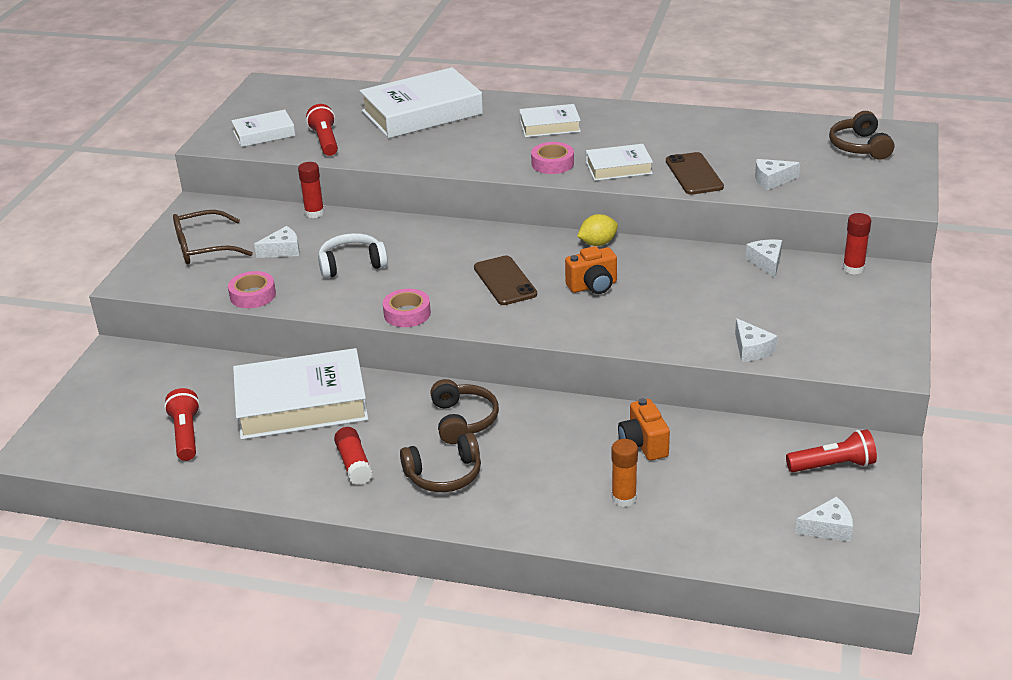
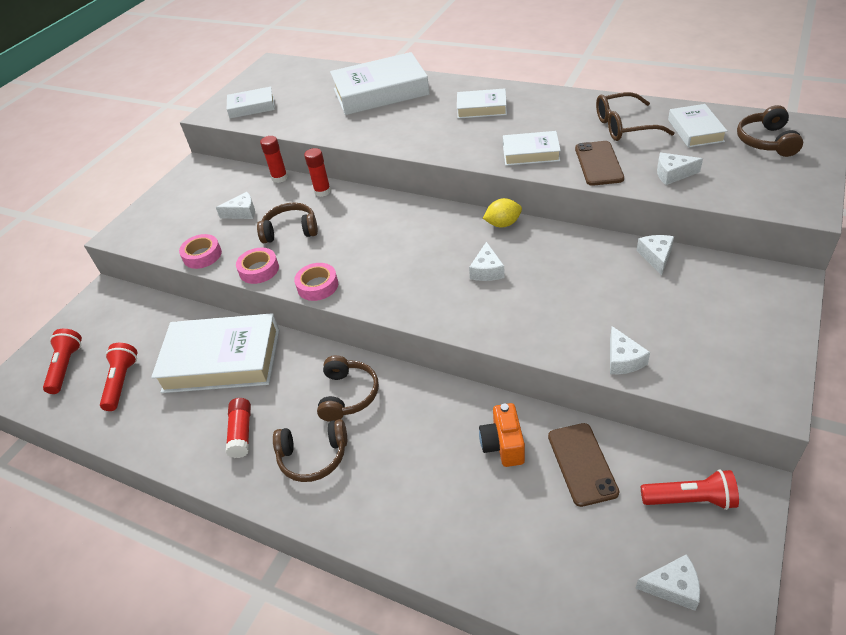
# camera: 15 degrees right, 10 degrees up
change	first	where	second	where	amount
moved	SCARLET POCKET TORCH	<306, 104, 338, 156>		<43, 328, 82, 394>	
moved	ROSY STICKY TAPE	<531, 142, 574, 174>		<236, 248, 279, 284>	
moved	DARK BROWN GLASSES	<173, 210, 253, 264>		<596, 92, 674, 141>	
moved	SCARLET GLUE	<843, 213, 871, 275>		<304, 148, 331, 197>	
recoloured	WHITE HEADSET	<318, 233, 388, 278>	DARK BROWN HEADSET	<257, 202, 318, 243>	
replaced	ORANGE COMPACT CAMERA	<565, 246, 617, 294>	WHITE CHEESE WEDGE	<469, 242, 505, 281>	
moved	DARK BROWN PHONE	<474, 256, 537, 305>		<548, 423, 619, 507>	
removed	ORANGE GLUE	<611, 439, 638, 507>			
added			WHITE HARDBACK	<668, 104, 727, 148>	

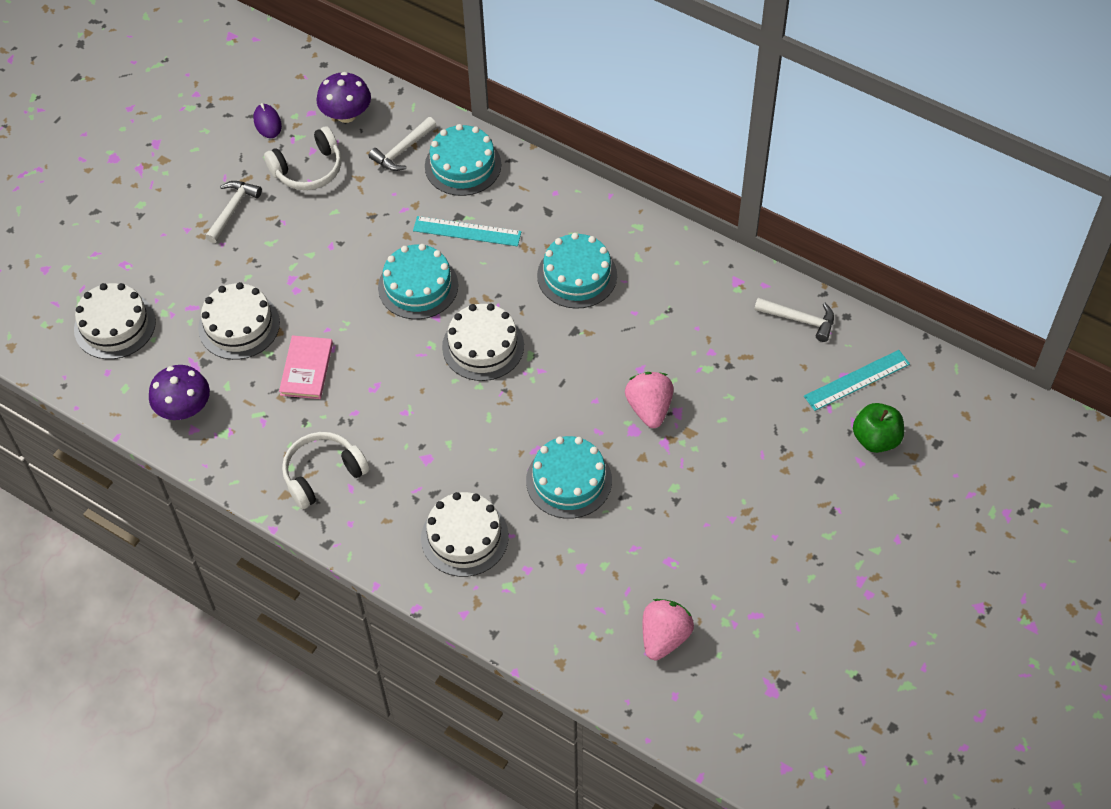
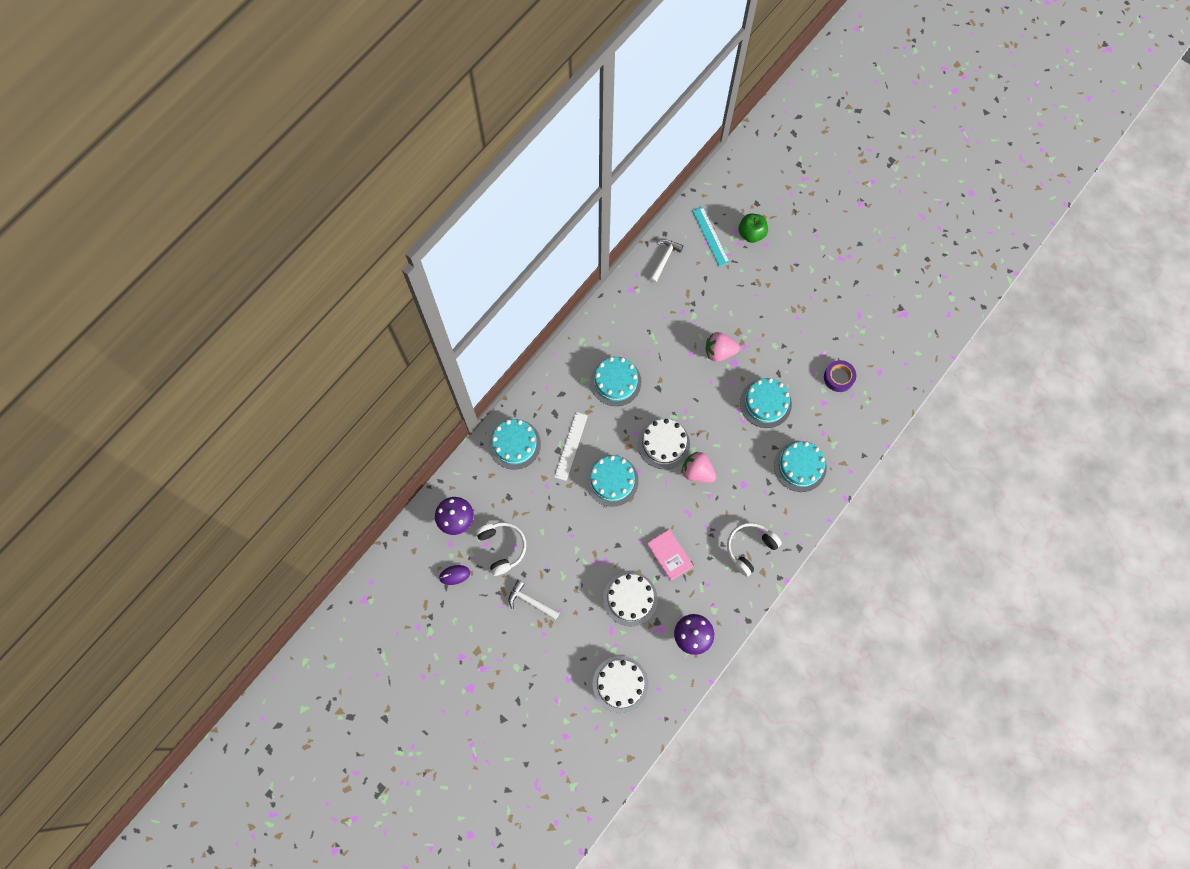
# camera: 85 degrees left, 15 degrees up
change	first	where	second	where	amount
removed	WHITE HAMMER	<368, 117, 436, 171>			
recoloured	TEAL MEASURING STICK	<413, 216, 522, 246>	WHITE MEASURING STICK	<555, 412, 588, 481>	
turned	ROSY HARDBACK	<279, 335, 333, 399>		<647, 529, 693, 581>	45 degrees clockwise
turned	WHITE HEADSET	<282, 432, 369, 509>		<727, 523, 782, 577>	75 degrees clockwise
recoloured	WHITE LAYER CAKE	<421, 492, 509, 577>	TEAL LAYER CAKE	<774, 441, 827, 492>	
moved	ROSY TOY STRAWBERRY	<643, 599, 694, 660>		<682, 451, 716, 483>	
added			VIOLET STICKY TAPE	<824, 360, 856, 392>	

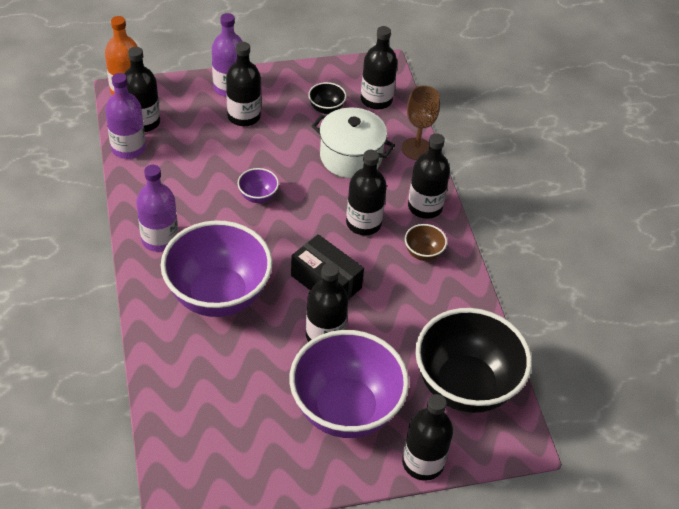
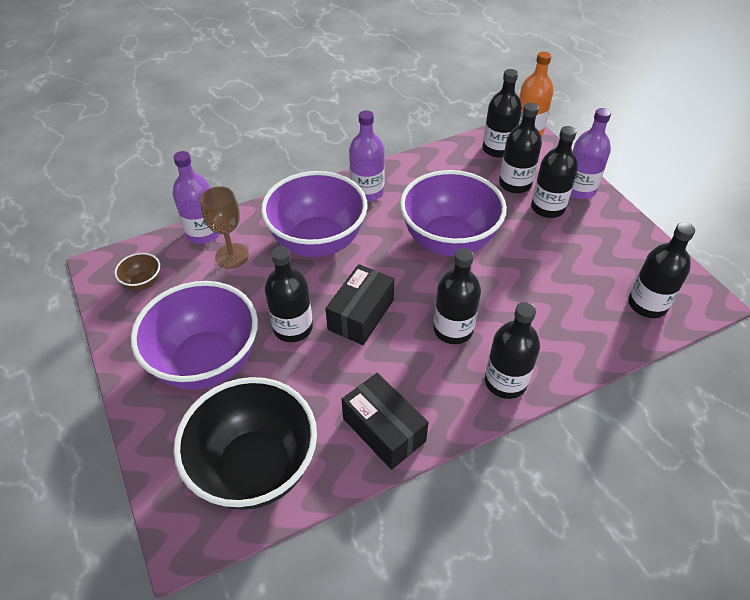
# camera: 80 degrees right, 0 degrees up
change	first	where	second	where	amount
moved	VIOLET BOTTLE	<105, 73, 146, 159>		<173, 151, 220, 244>	
removed	JET-BLACK BOWL	<308, 82, 347, 114>			
moved	DARK BROWN WINE GLASS	<402, 86, 440, 160>		<200, 186, 249, 269>	
removed	WHITE STOCKPOT	<311, 108, 395, 178>			
resized	VIOLET BOWL	<237, 168, 279, 203>		<400, 170, 507, 256>	x2.43
moved	DARK BROWN BOWL	<405, 224, 447, 261>		<115, 253, 160, 291>	
moved	JET-BLACK BOTTLE	<402, 394, 453, 481>		<499, 103, 542, 193>	
added			JET-BLACK PARCEL	<341, 373, 428, 470>	

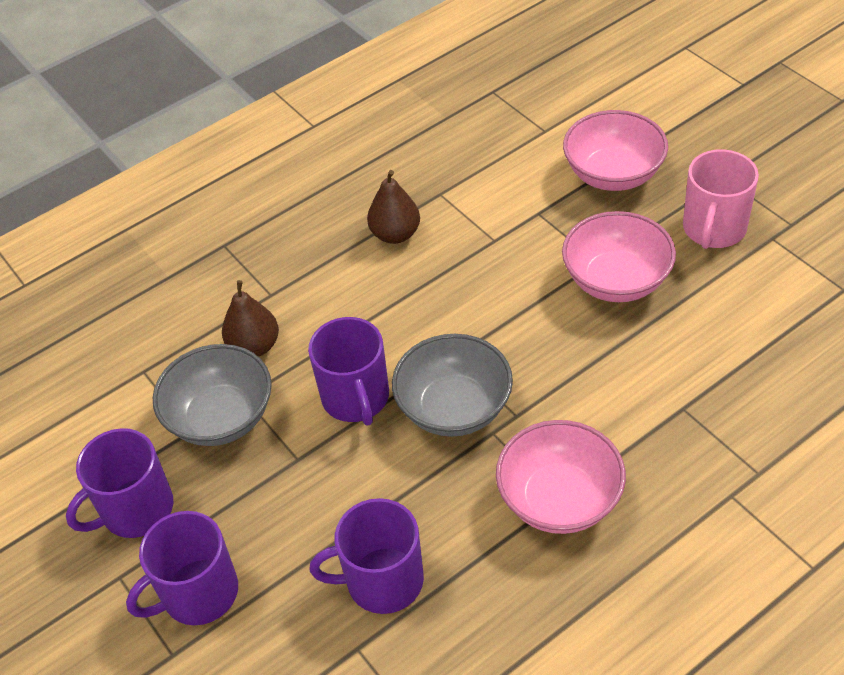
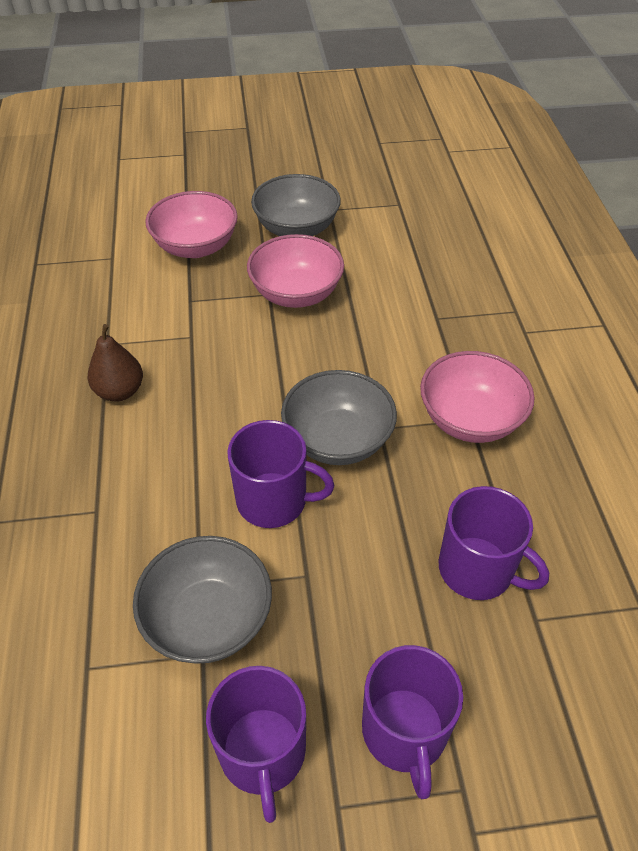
# camera: 65 degrees left, 0 degrees up
change	first	where	second	where	amount
replaced	ROSY COFFEE MUG	<683, 149, 759, 249>	GREY BOWL	<251, 174, 341, 236>	
removed	DARK BROWN PEAR FRUIT	<222, 280, 279, 357>			
turned	VIOLET COFFEE MUG	<310, 498, 424, 614>		<439, 486, 549, 600>	75 degrees counterclockwise

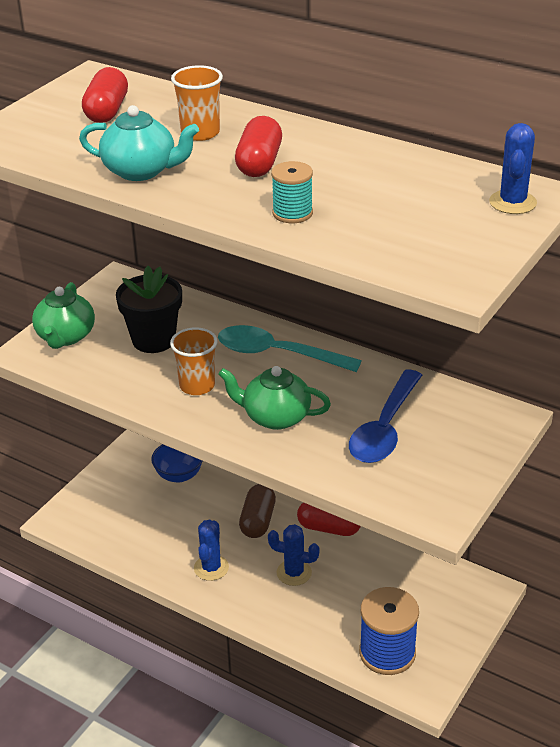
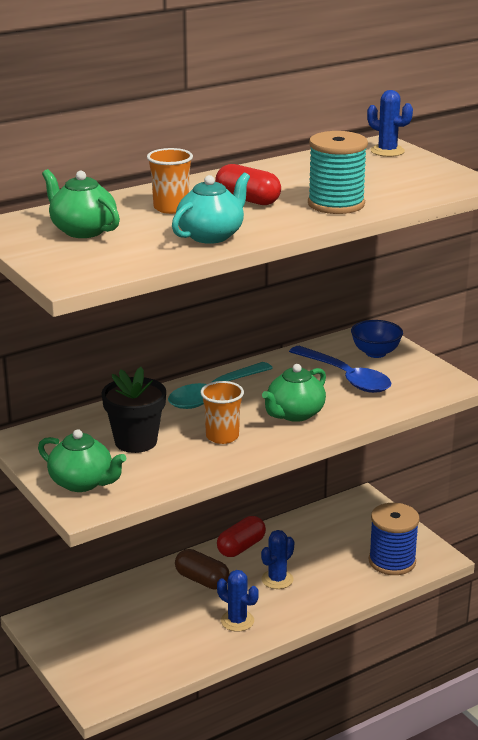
# camera: 65 degrees left, 10 degrees down
change	first	where	second	where	amount
replaced	SCARLET PILL	<82, 67, 128, 123>	LEAF-GREEN TEA POT	<42, 169, 120, 238>	
resized	TEAL SPOOL	<271, 161, 313, 223>		<308, 131, 368, 214>	x1.75
moved	COBALT BOWL	<151, 444, 202, 483>		<351, 320, 403, 358>	

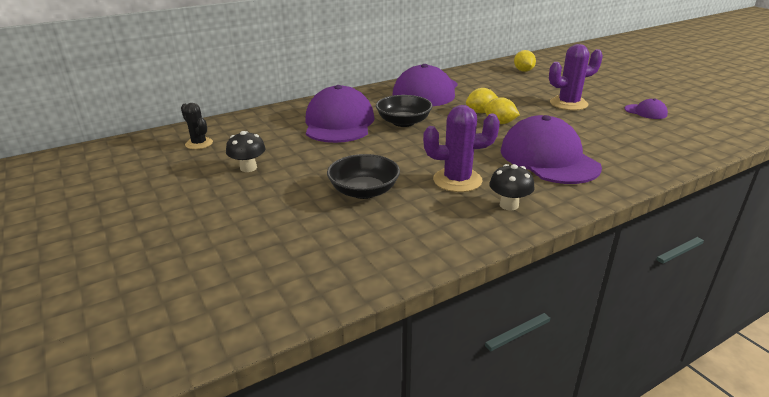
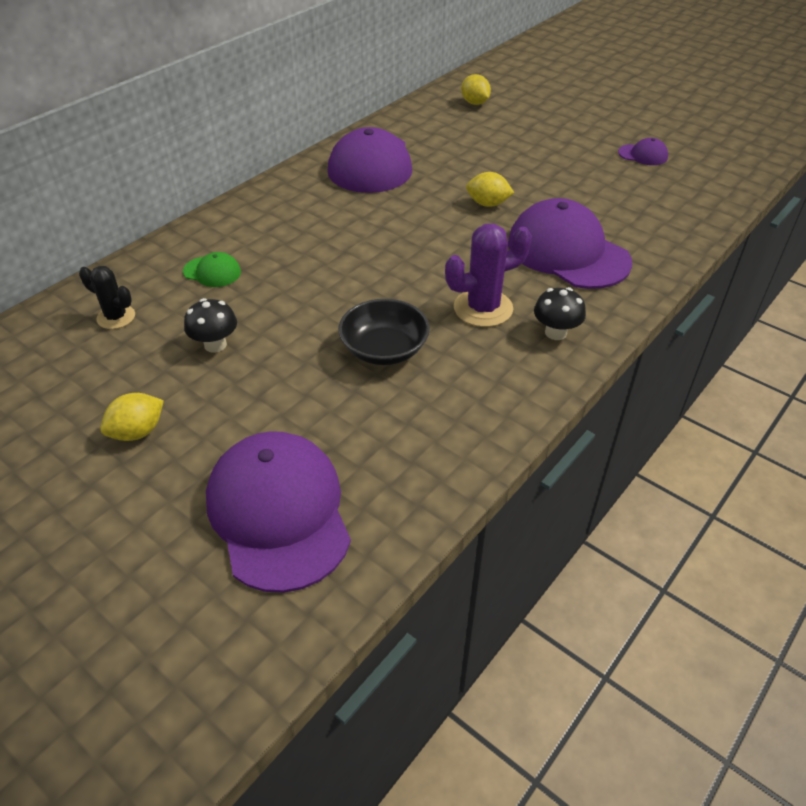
# camera: 20 degrees left, 15 degrees up
change	first	where	second	where	amount
removed	VIOLET PRICKLY PLANT	<549, 44, 603, 110>			
moved	VIOLET CAP	<305, 85, 375, 143>		<206, 431, 351, 593>	
moved	BRIGHT YELLOW LEMON	<466, 88, 498, 113>		<100, 393, 164, 441>	
removed	JET-BLACK BOWL	<376, 95, 433, 127>			
added			LEAF-GREEN CAP	<183, 252, 241, 287>	

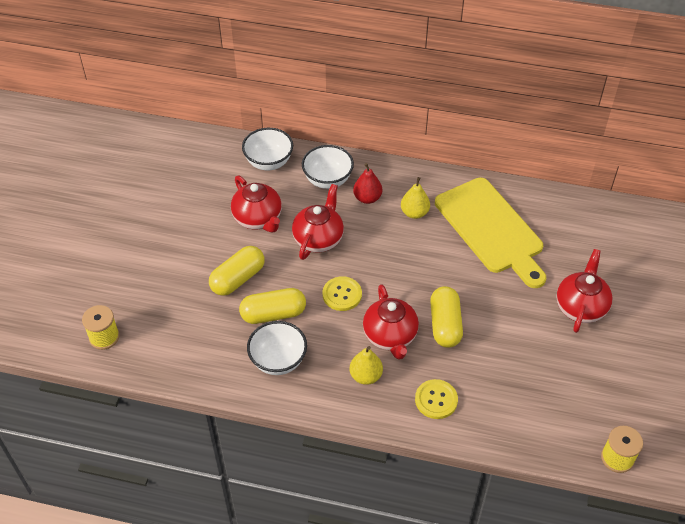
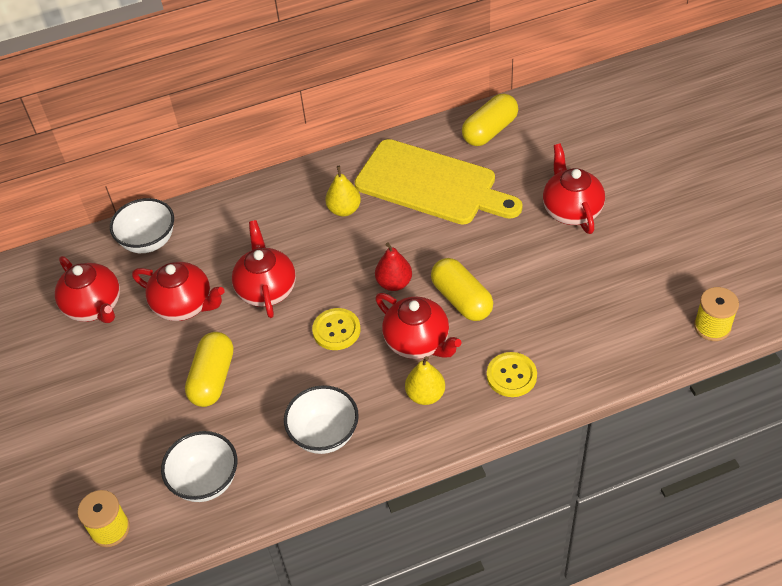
# camera: 30 degrees left, 0 degrees up
change	first	where	second	where	amount
moved	WHITE BOWL	<302, 145, 354, 189>		<161, 431, 237, 502>	
moved	SCARLET PEAR FRUIT	<353, 163, 382, 204>		<375, 243, 412, 291>	
moved	BRIGHT YELLOW PILL	<239, 288, 306, 324>		<462, 94, 518, 146>	
added			SCARLET TEA POT	<55, 256, 120, 323>	

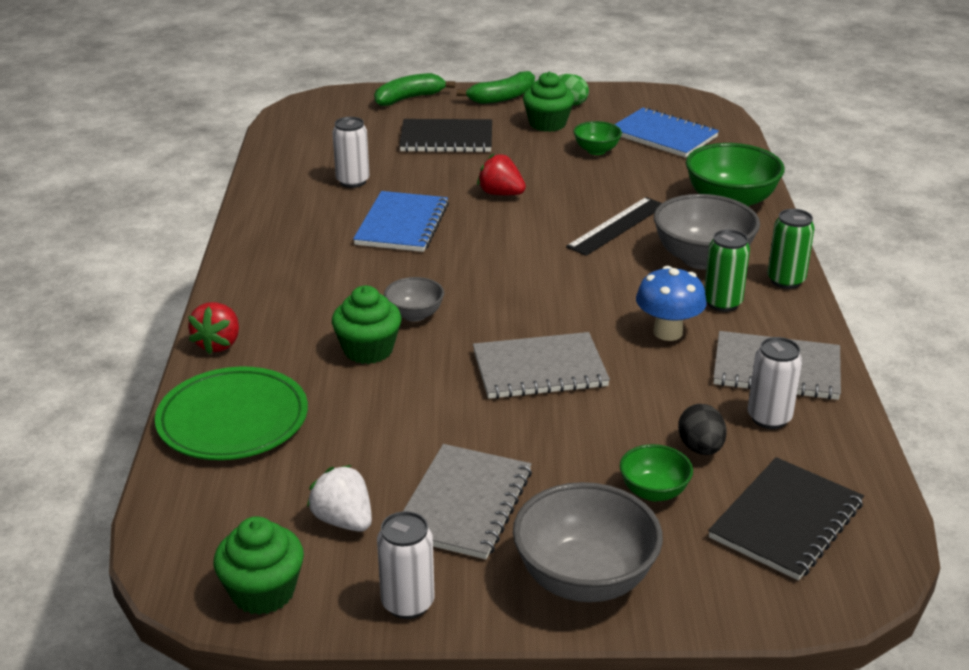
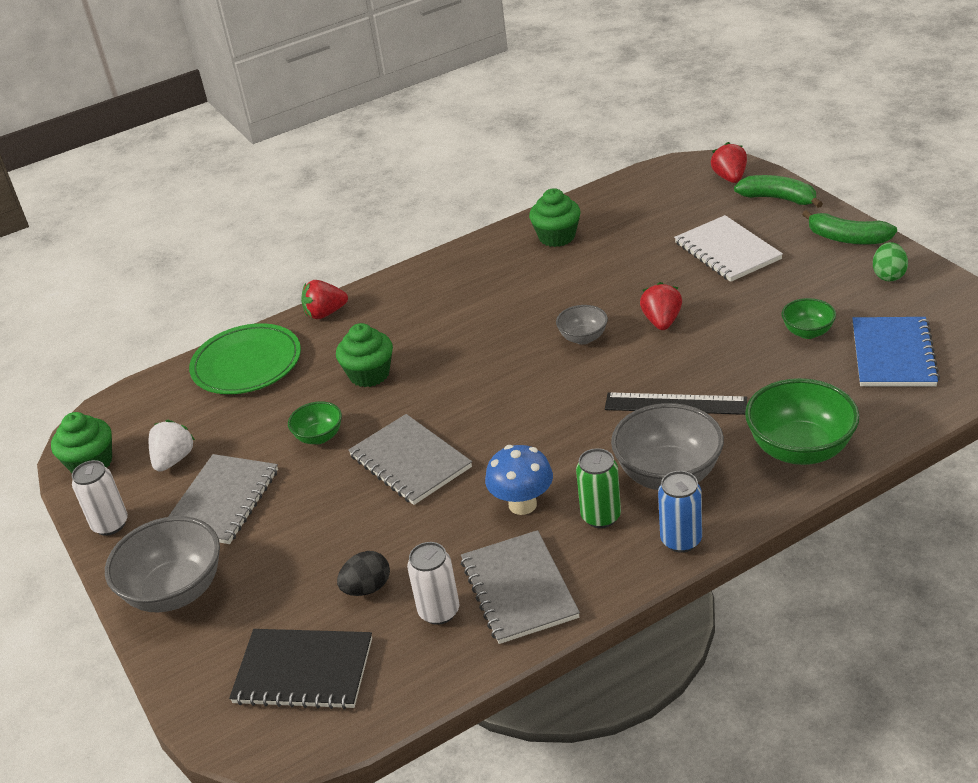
# camera: 65 degrees right, 5 degrees up
change	first	where	second	where	amount
moved	LEAF-GREEN MUFFIN	<523, 72, 574, 132>		<529, 188, 581, 247>	
removed	WHITE SODA CAN	<332, 117, 369, 188>			
recoloured	JET-BLACK EXERCISE BOOK	<399, 119, 492, 153>	WHITE EXERCISE BOOK	<674, 215, 783, 282>	
removed	COBALT EXERCISE BOOK	<353, 191, 449, 252>			
recoloured	LEAF-GREEN SODA CAN	<767, 209, 815, 289>	COBALT SODA CAN	<658, 471, 702, 553>	
moved	GREY BOWL	<384, 277, 444, 322>		<556, 305, 608, 344>	
turned	GREY EXERCISE BOOK	<403, 444, 532, 559>		<168, 454, 278, 544>	60 degrees counterclockwise
moved	LEAF-GREEN BOWL	<620, 444, 693, 501>		<288, 401, 342, 444>	
added			SCARLET TOY STRAWBERRY	<711, 142, 747, 183>	

